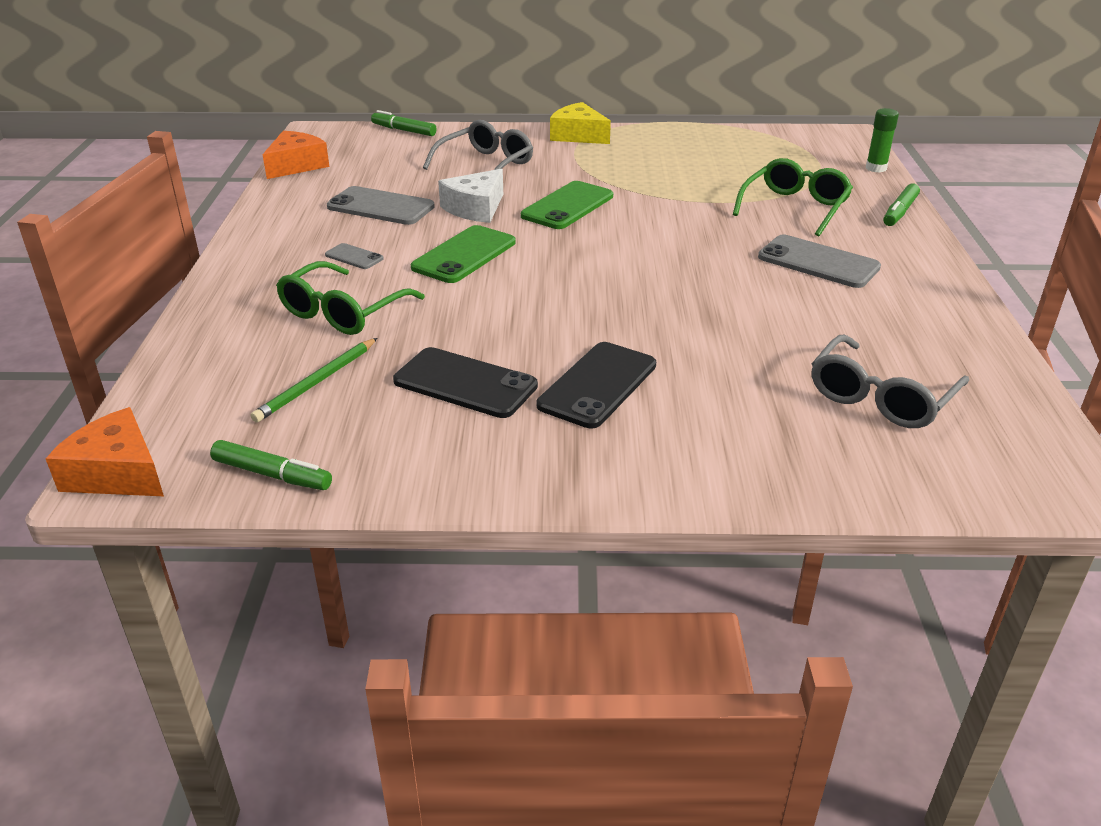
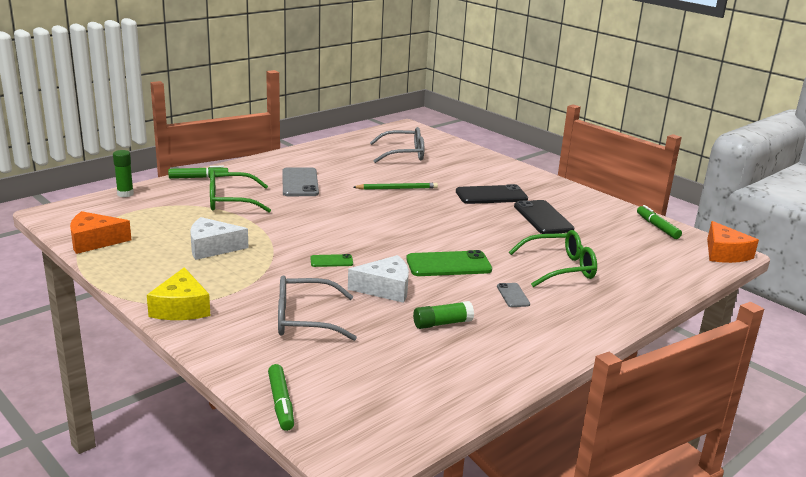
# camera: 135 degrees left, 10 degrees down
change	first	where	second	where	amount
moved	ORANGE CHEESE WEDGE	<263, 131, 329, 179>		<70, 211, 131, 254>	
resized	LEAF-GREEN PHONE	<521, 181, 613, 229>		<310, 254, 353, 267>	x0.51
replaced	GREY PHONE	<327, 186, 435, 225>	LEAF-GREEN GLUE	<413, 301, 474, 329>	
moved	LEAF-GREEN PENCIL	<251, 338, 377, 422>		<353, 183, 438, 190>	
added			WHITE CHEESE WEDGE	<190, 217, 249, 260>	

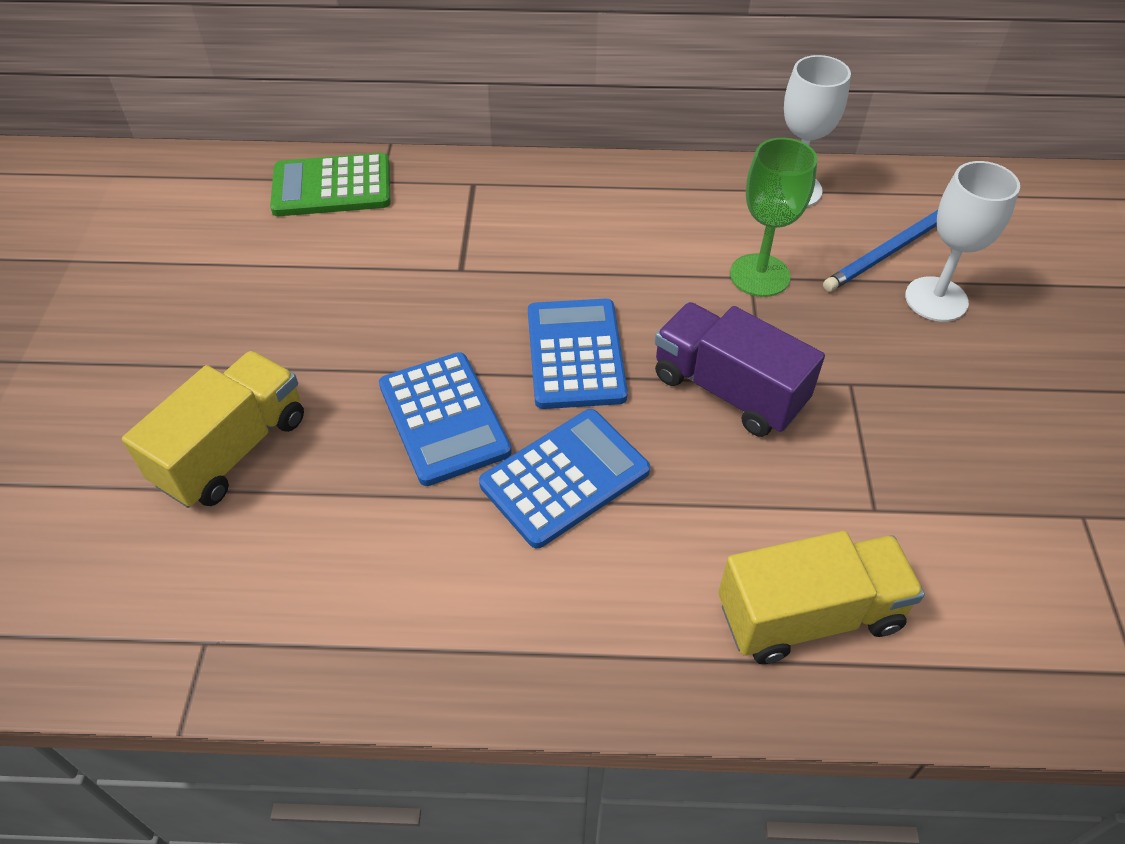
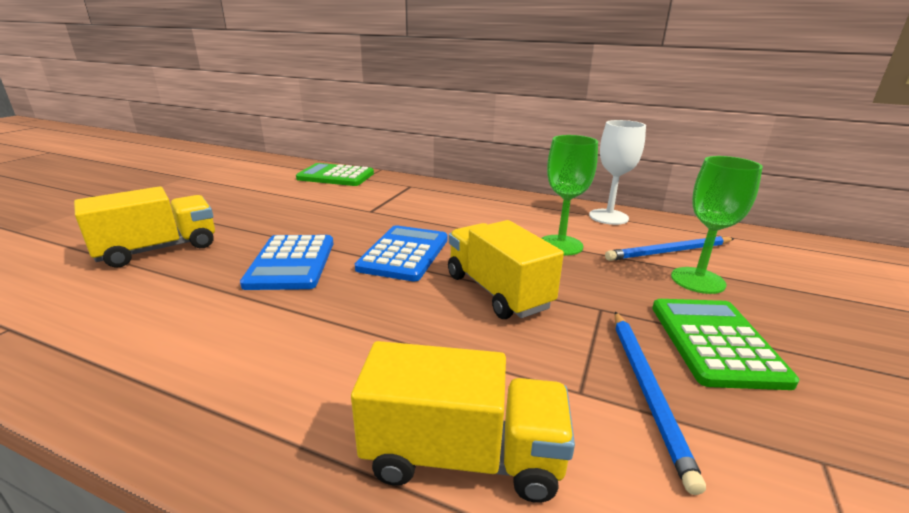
# camera: 20 degrees right, 25 degrees down
change	first	where	second	where	amount
recoloured	WHITE WINE GLASS	<905, 161, 1020, 322>	LEAF-GREEN WINE GLASS	<671, 156, 763, 294>	
recoloured	VIOLET LORRY	<655, 302, 825, 437>	BRIGHT YELLOW LORRY	<448, 220, 564, 319>	
removed	COBALT CALCULATOR	<479, 409, 650, 548>			
added			LEAF-GREEN CALCULATOR	<652, 299, 799, 390>	
added			COBALT PENCIL	<615, 312, 706, 495>	

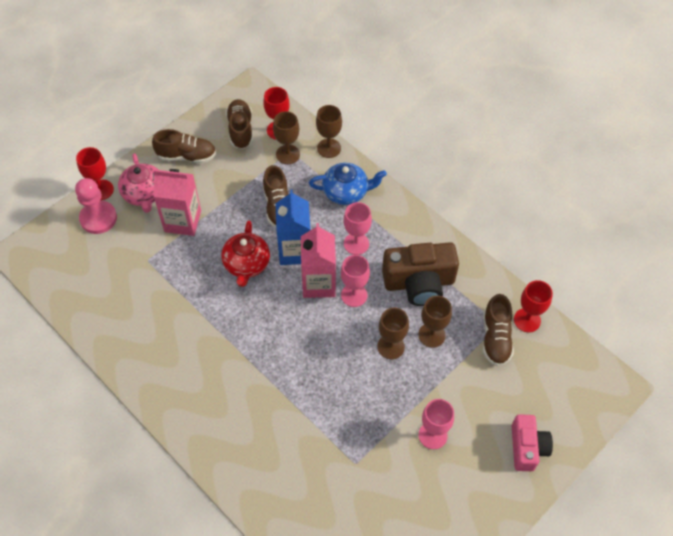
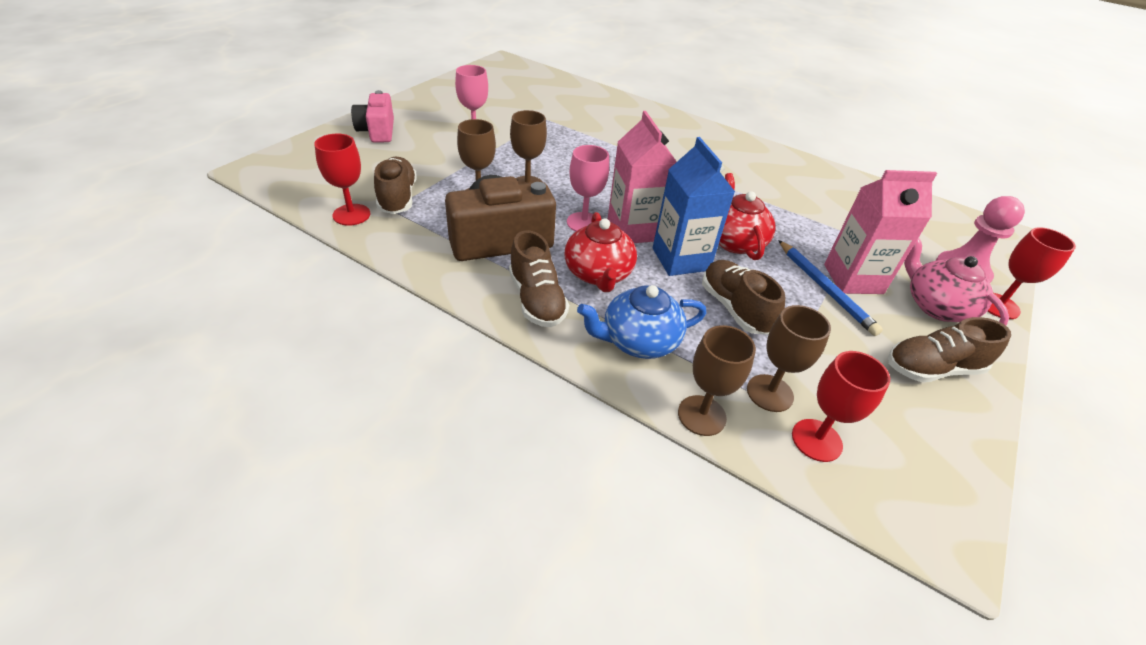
# camera: 165 degrees right, 15 degrees down
change	first	where	second	where	amount
moved	DARK BROWN SNEAKER	<226, 99, 253, 149>		<509, 230, 569, 327>	
replaced	ROSY WINE GLASS	<344, 202, 372, 255>	SCARLET TEA POT	<565, 212, 637, 292>	
added			COBALT PENCIL	<778, 240, 883, 336>	

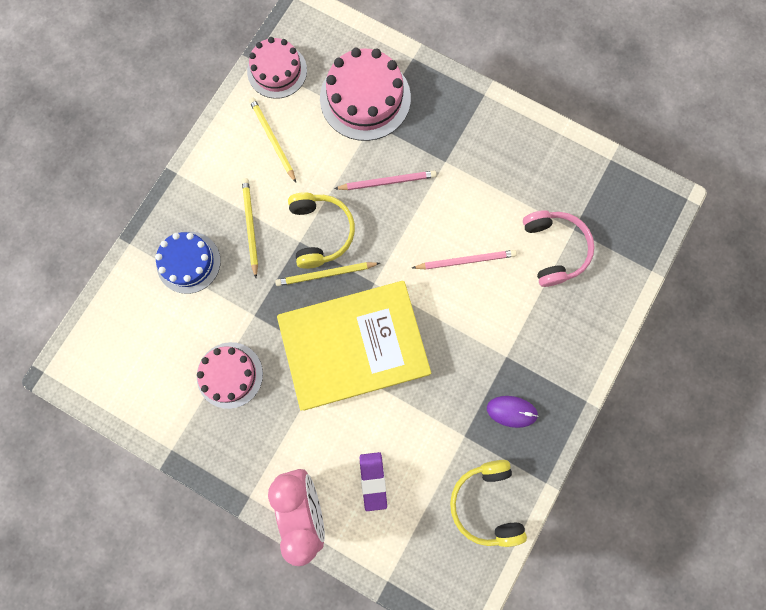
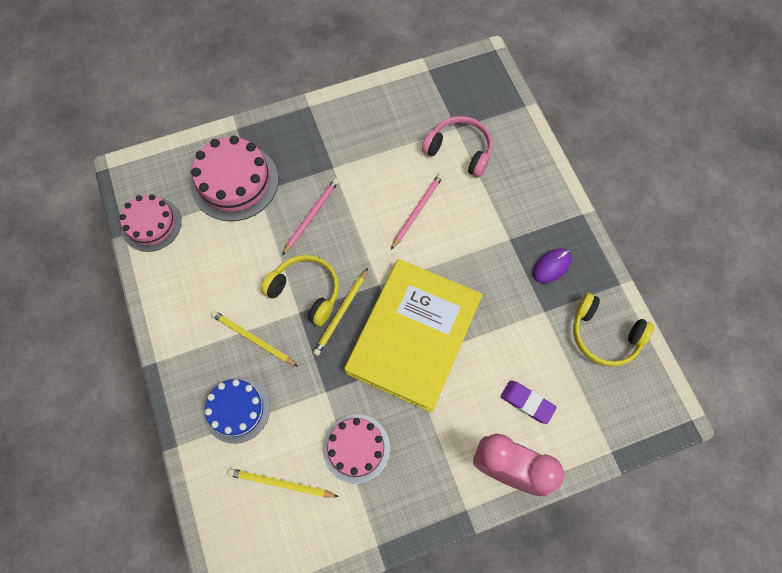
# camera: 50 degrees left, 10 degrees down
change	first	where	second	where	amount
moved	BRIGHT YELLOW PENCIL	<249, 97, 296, 182>		<227, 468, 339, 497>	

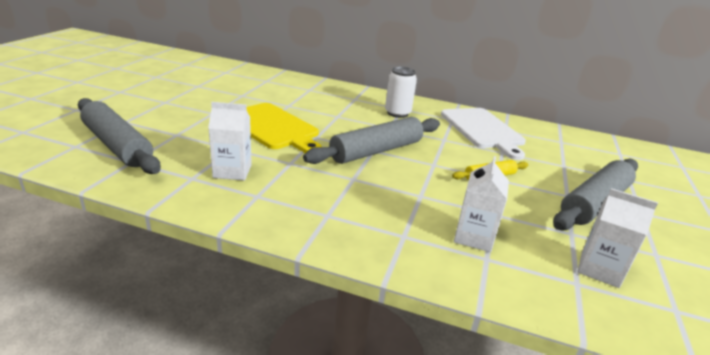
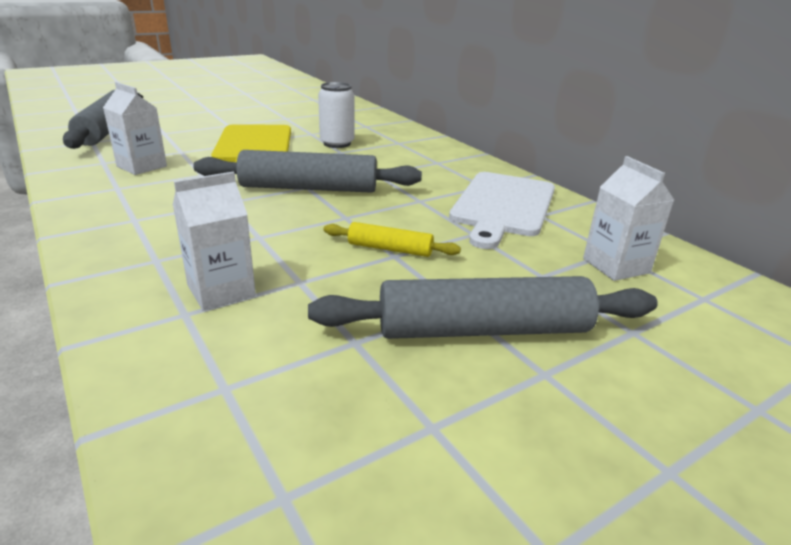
# camera: 40 degrees right, 0 degrees up
change	first	where	second	where	amount
moved	WHITE SODA CAN	<385, 67, 417, 118>		<318, 82, 354, 148>	
moved	WHITE CARTON	<577, 188, 658, 288>		<583, 156, 674, 281>	

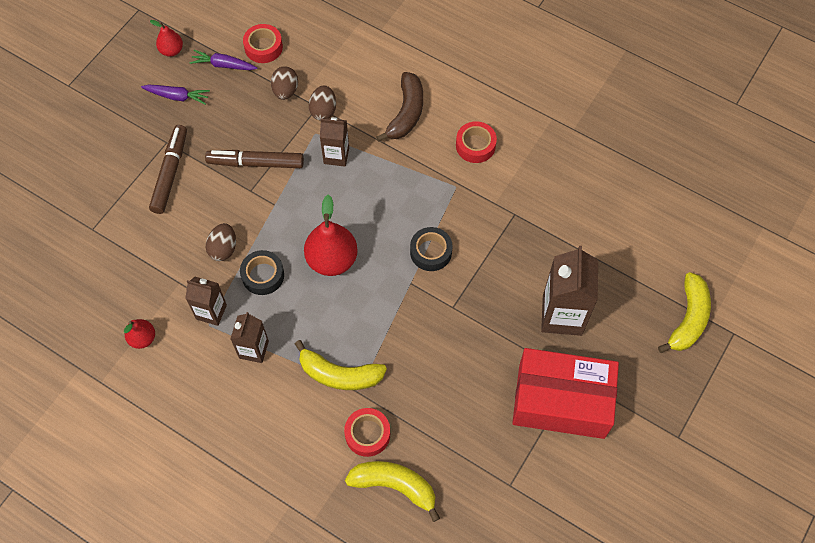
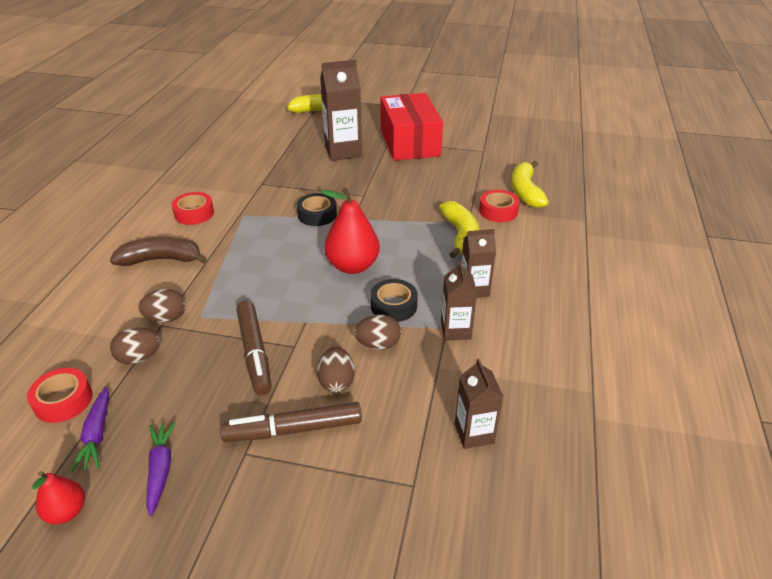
# camera: 110 degrees left, 25 degrees down
change	first	where	second	where	amount
moved	DARK BROWN CARTON	<320, 117, 349, 167>		<455, 359, 504, 449>	
removed	SCARLET PEAR FRUIT	<124, 319, 155, 349>			
added			DARK BROWN TOY EGG	<317, 347, 355, 393>	

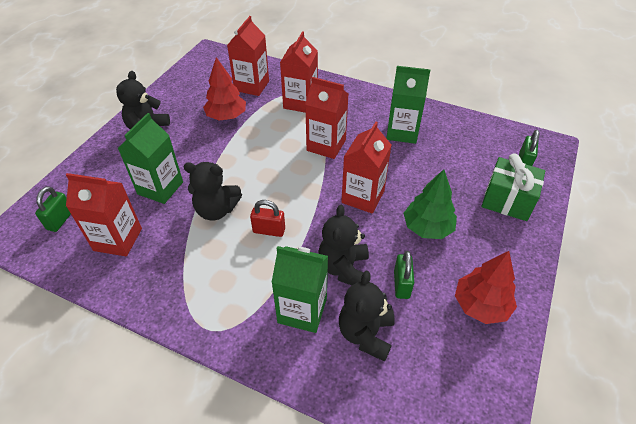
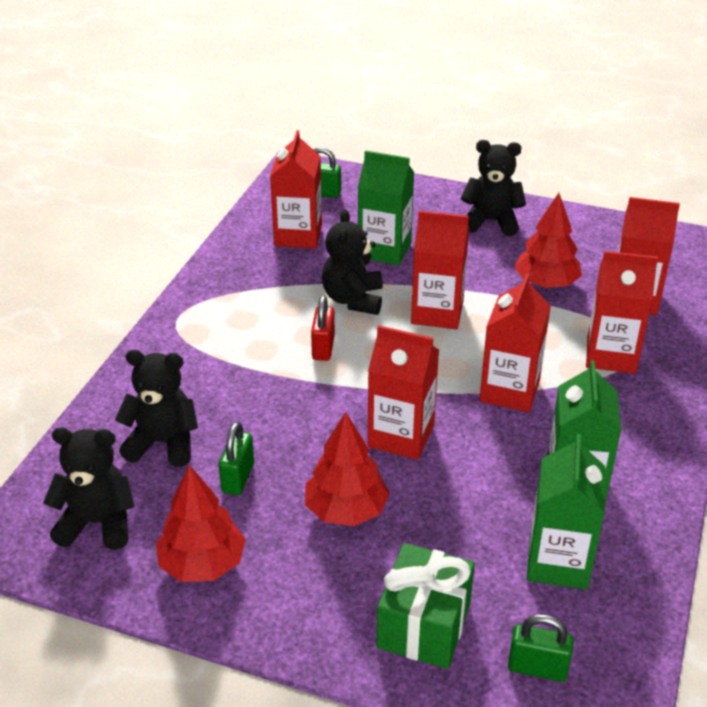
# camera: 85 degrees right, 10 degrees down
change	first	where	second	where	amount
recoloured	LEAF-GREEN TREE	<403, 169, 457, 239>	SCARLET TREE	<305, 412, 390, 526>	
moved	JET-BLACK TEDDY	<318, 205, 369, 285>		<43, 427, 135, 550>	
moved	LEAF-GREEN CARTON	<271, 246, 328, 333>		<527, 434, 606, 590>	
turned	LEAF-GREEN LOCK	<394, 251, 414, 299>		<219, 422, 254, 495>	75 degrees counterclockwise
added			SCARLET CARTON	<411, 211, 469, 329>	

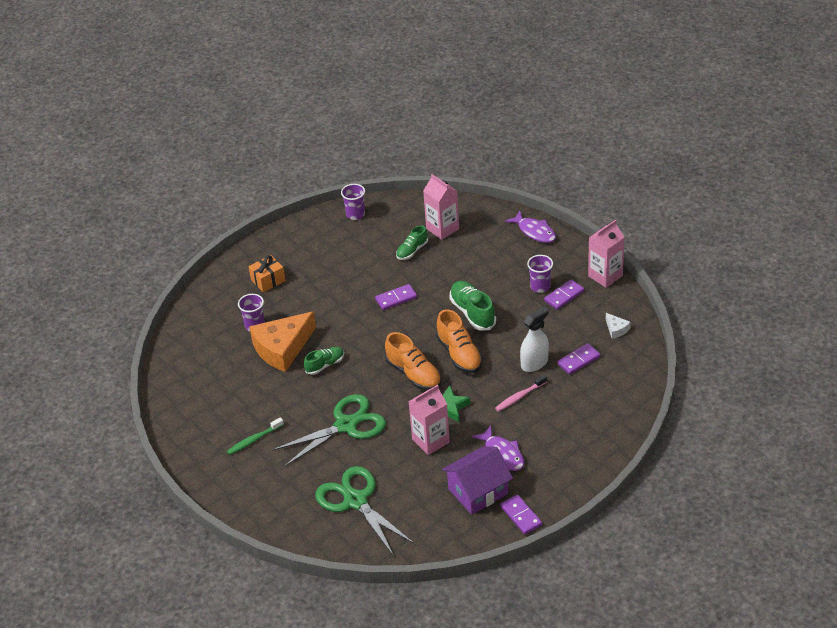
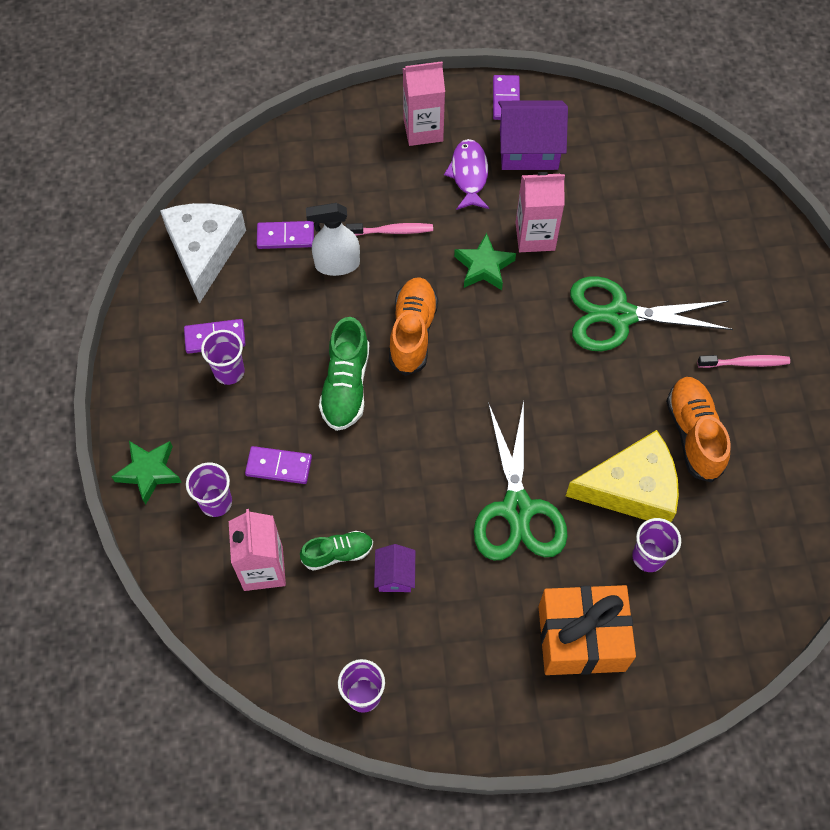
# camera: 150 degrees left, 20 degrees up
change	first	where	second	where	amount
replaced	VIOLET FISH	<505, 211, 556, 243>	LEAF-GREEN STAR	<112, 441, 182, 505>	
moved	ROSY CARTON	<588, 220, 624, 288>		<403, 62, 445, 146>	
resized	ORANGE PRESENT	<248, 255, 286, 293>		<539, 585, 636, 675>	x1.71
moved	VIOLET DOMINO TILE	<375, 284, 417, 310>		<245, 446, 312, 484>	
recoloured	ORANGE CHEESE WEDGE	<249, 311, 316, 372>	BRIGHT YELLOW CHEESE WEDGE	<566, 430, 679, 522>	
resized	WHITE CHEESE WEDGE	<606, 313, 631, 339>		<160, 203, 246, 304>	x2.40
moved	ORANGE SNEAKER	<385, 332, 442, 390>		<666, 377, 731, 483>	
removed	LEAF-GREEN SNEAKER	<304, 347, 344, 375>			
recoloured	LEAF-GREEN TOOTH BRUSH	<227, 417, 284, 455>	ROSY TOOTH BRUSH	<697, 355, 790, 368>	
moved	LEAF-GREEN PAIR OF SCISSORS	<315, 466, 415, 556>		<474, 401, 568, 560>	
added			VIOLET CUP	<186, 462, 232, 517>	
added			VIOLET HOUSE	<374, 544, 415, 592>	

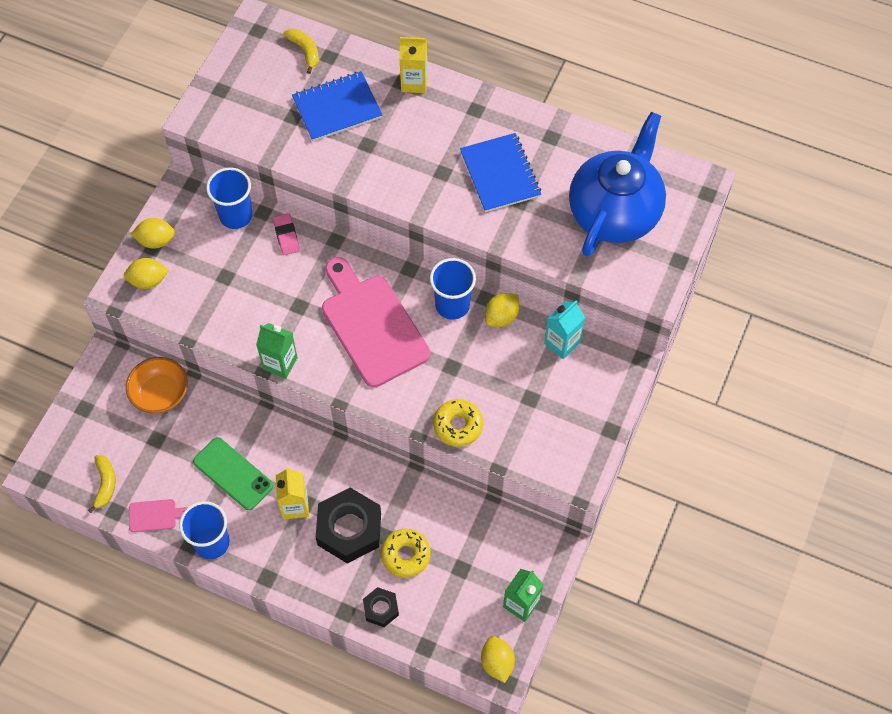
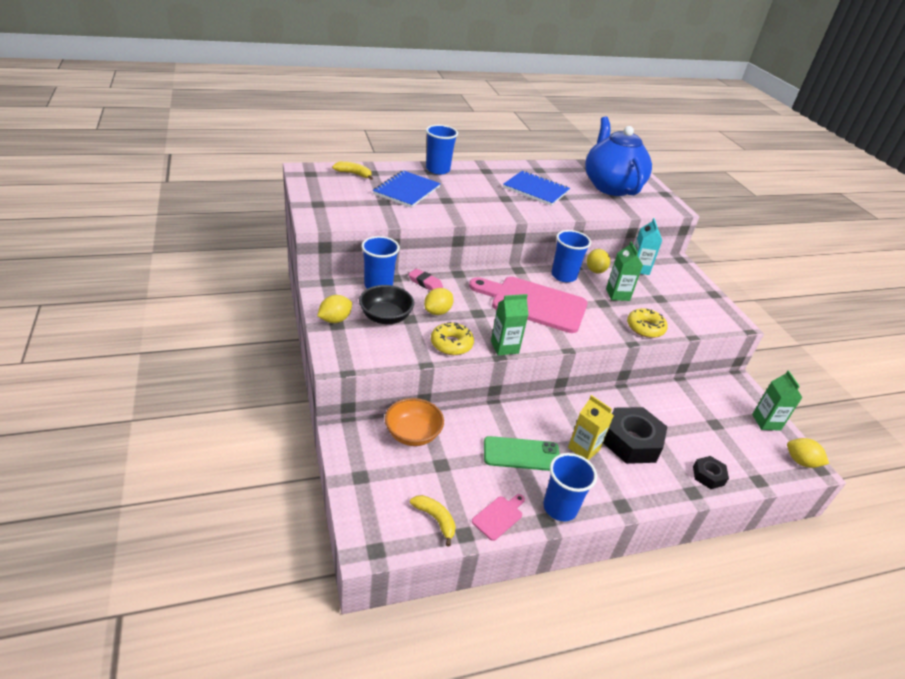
# camera: 45 degrees left, 25 degrees down
change	first	where	second	where	amount
replaced	BRIGHT YELLOW CARTON	<399, 37, 427, 93>	COBALT CUP	<426, 125, 458, 174>	
moved	BRIGHT YELLOW LEMON	<124, 258, 169, 289>		<424, 288, 454, 315>	
moved	BRIGHT YELLOW DOUGHNUT	<381, 529, 431, 577>		<431, 322, 474, 355>	
added			LEAF-GREEN CARTON	<606, 241, 643, 301>	
added			JET-BLACK BOWL	<359, 285, 414, 324>	

